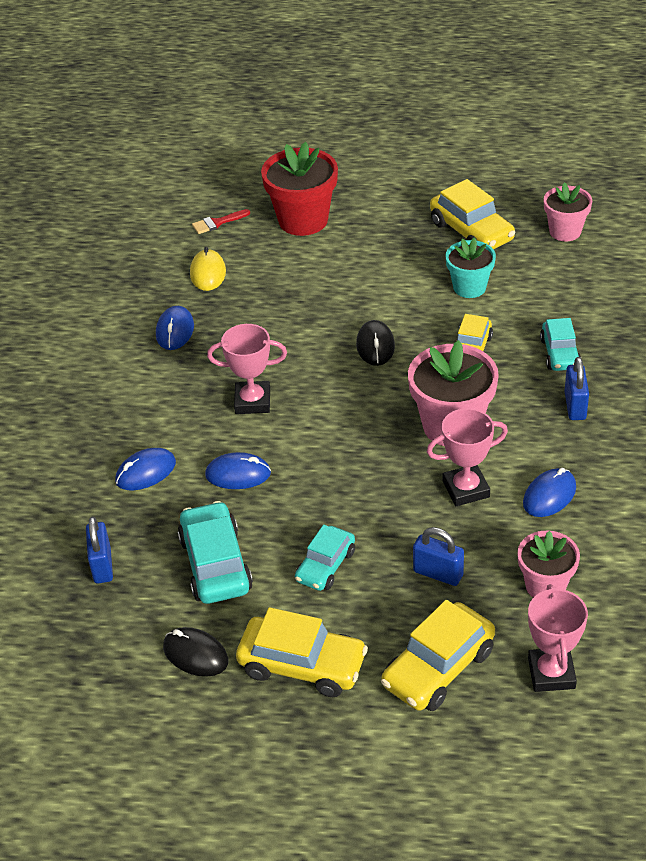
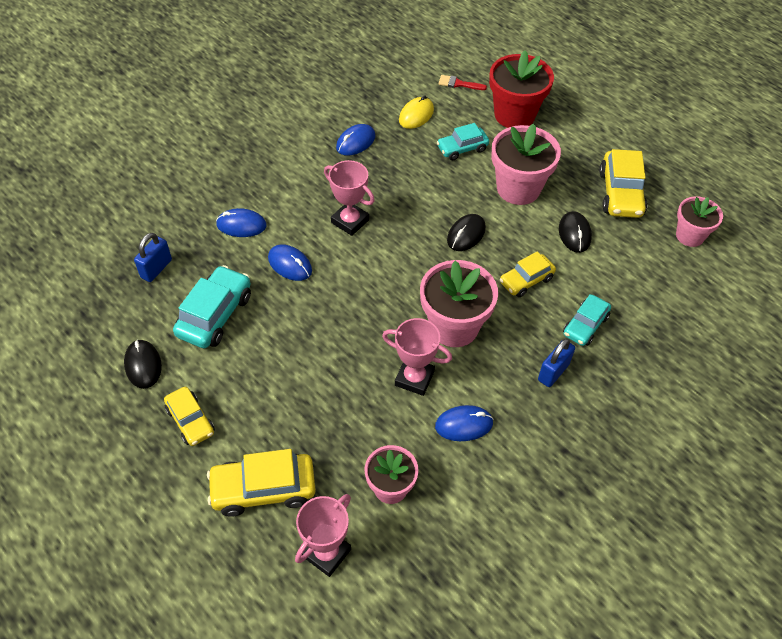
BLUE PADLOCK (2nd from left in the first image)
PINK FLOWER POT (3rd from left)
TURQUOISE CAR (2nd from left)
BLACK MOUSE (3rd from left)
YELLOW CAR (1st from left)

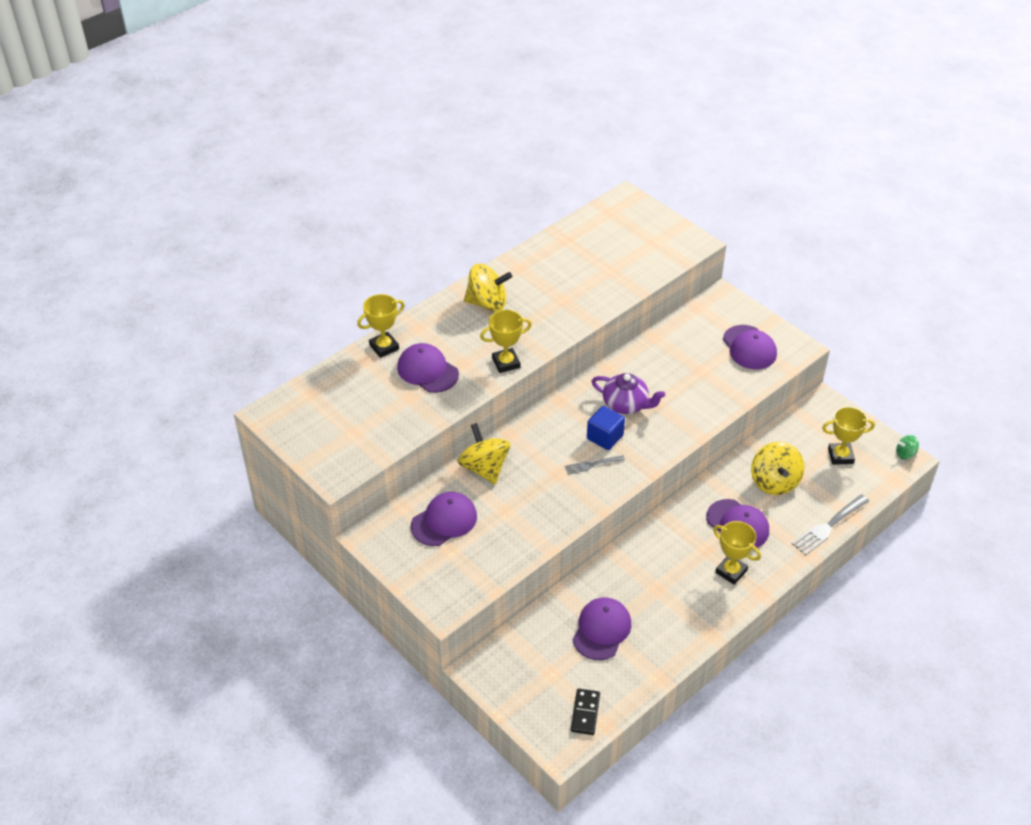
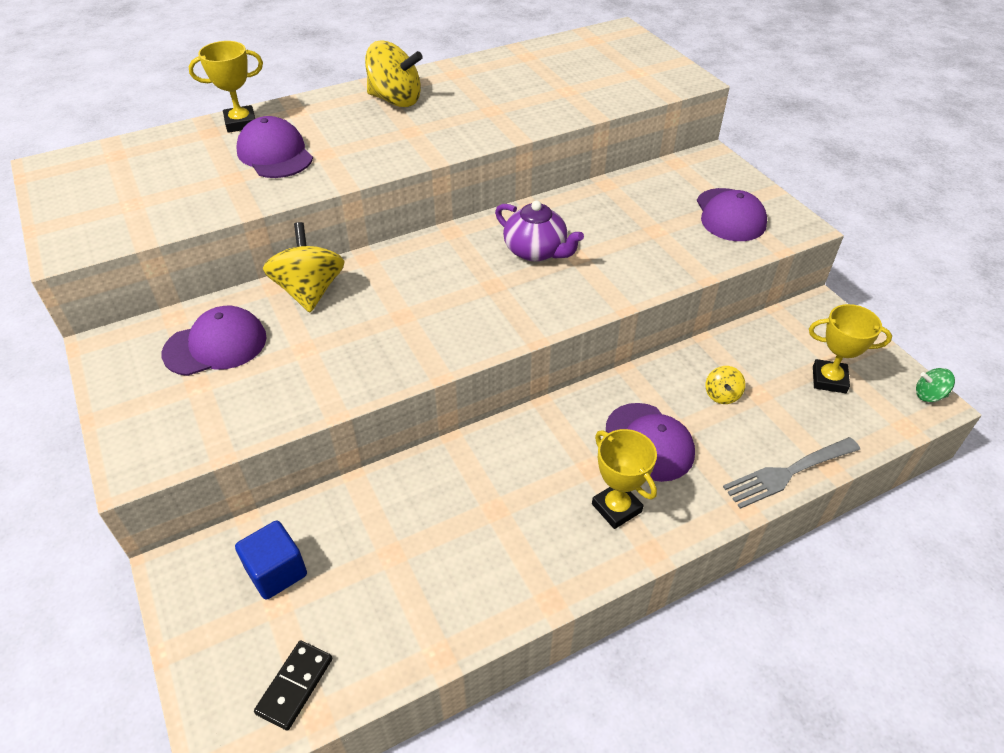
YELLOW TROPHY (2nd from left in the first image)
GREY FORK (1st from left in the first image)
PURPLE CAP (3rd from left in the first image)
BLUE CUBE
YELLOW SPINNING TOP (3rd from left)

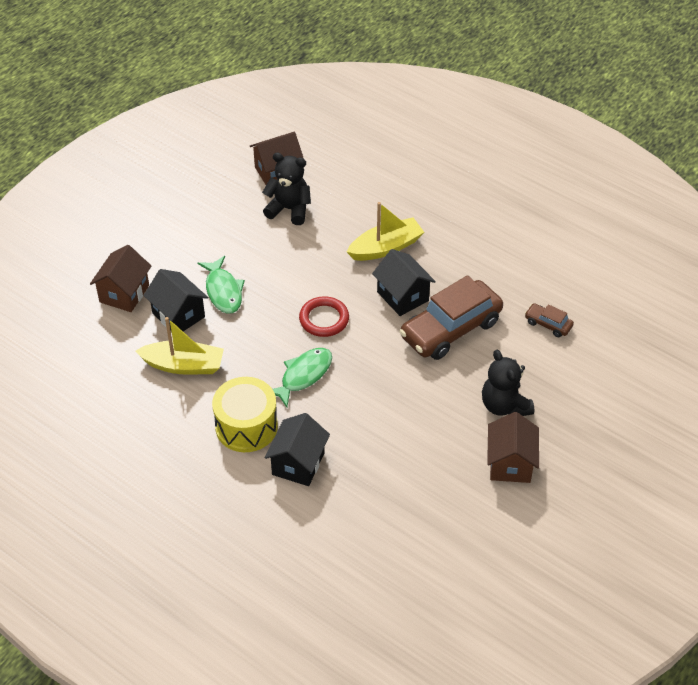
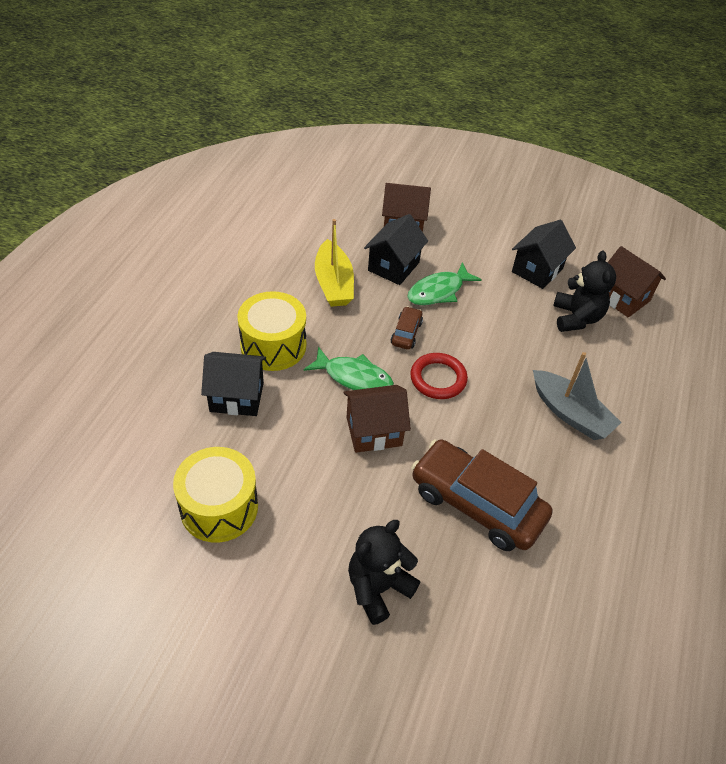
YELLOW DRUM (1st from left)
BLACK HOUSE (3rd from left)
BROWN HOUSE (1st from left)
BROWN CAR (1st from left)
GREY BOAT

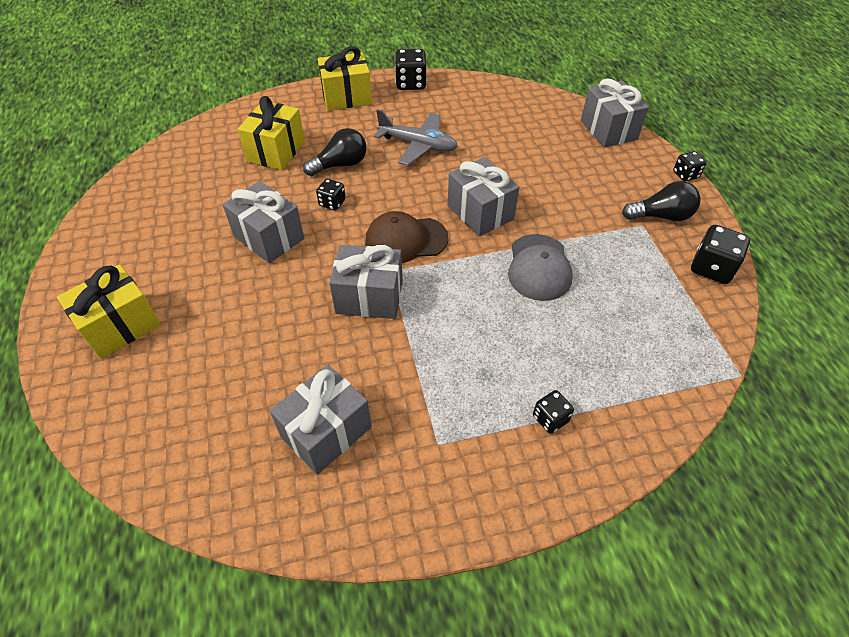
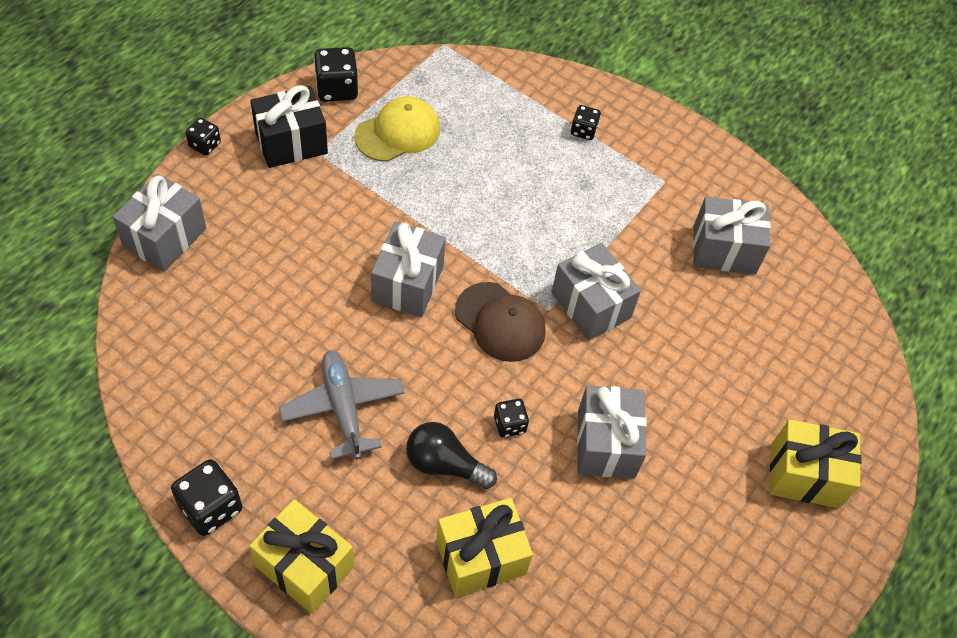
GREY CAP
YELLOW CAP
BLACK GIFT

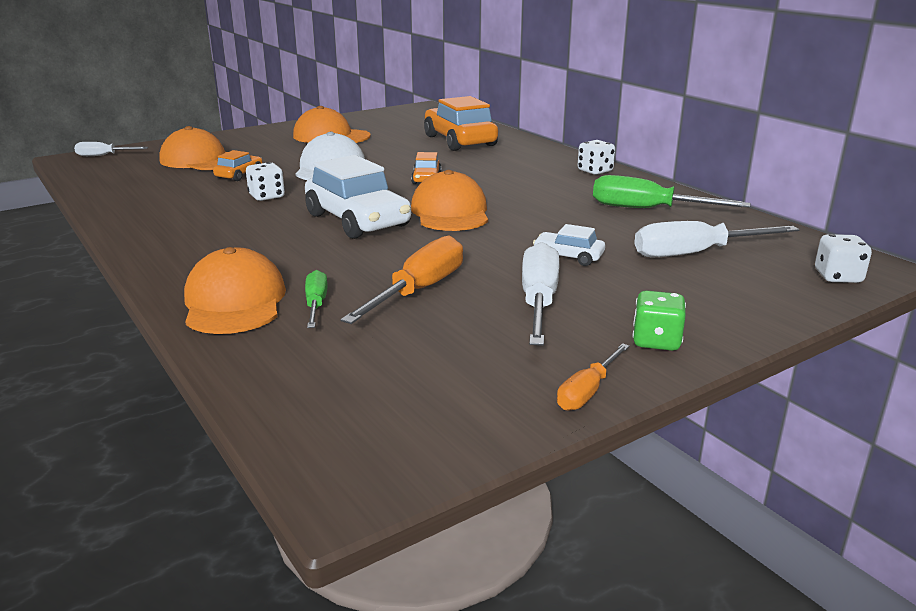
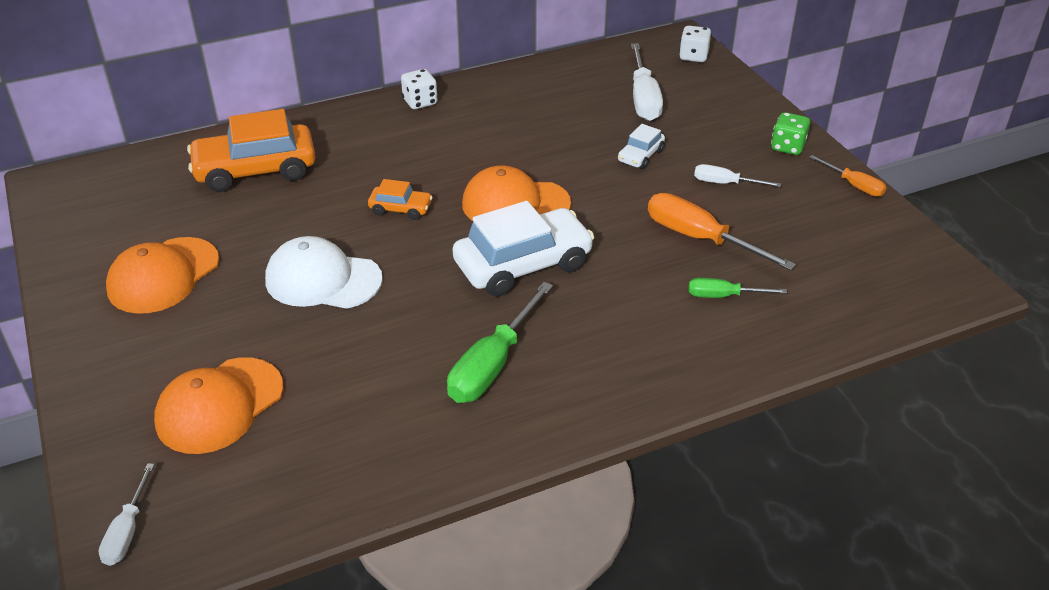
ORANGE CAP (2nd from left in the first image)
ORANGE CAR (1st from left in the first image)
WHITE DICE (1st from left in the first image)
GREEN SCREWDRIVER (1st from left)
WHITE SCREWDRIVER (3rd from left)

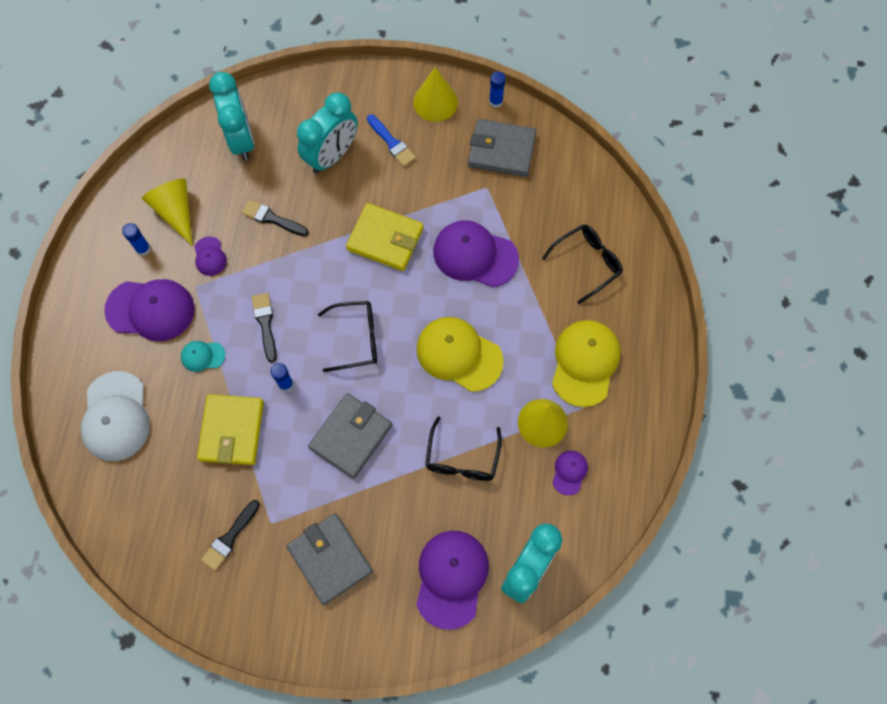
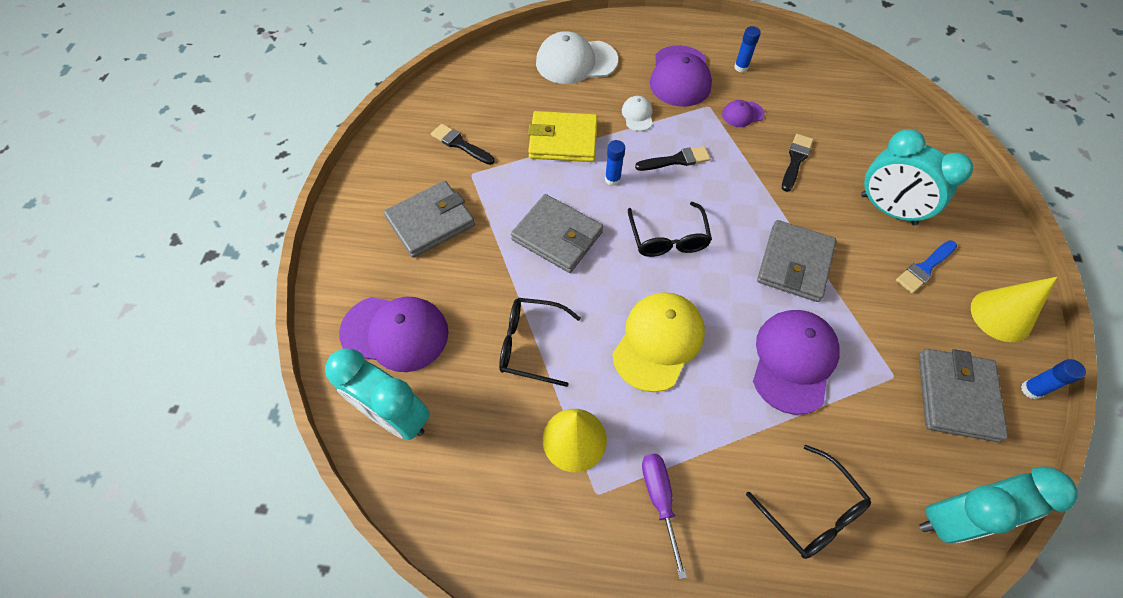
YELLOW CONE (1st from left in the first image)
PURPLE CAP (5th from left in the first image)
TURQUOISE CLOCK (3rd from left)
PURPLE SCREWDRIVER
WHITE CAP (2nd from left)
GREY WALLET (3rd from left)

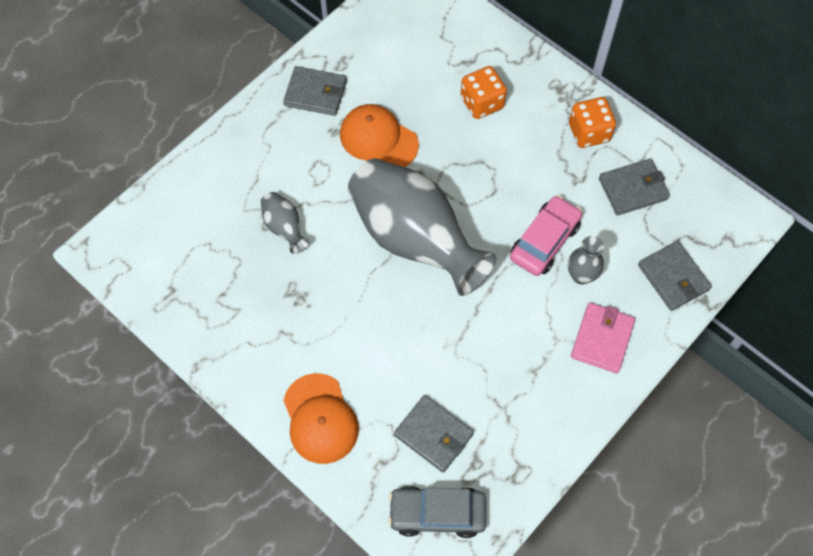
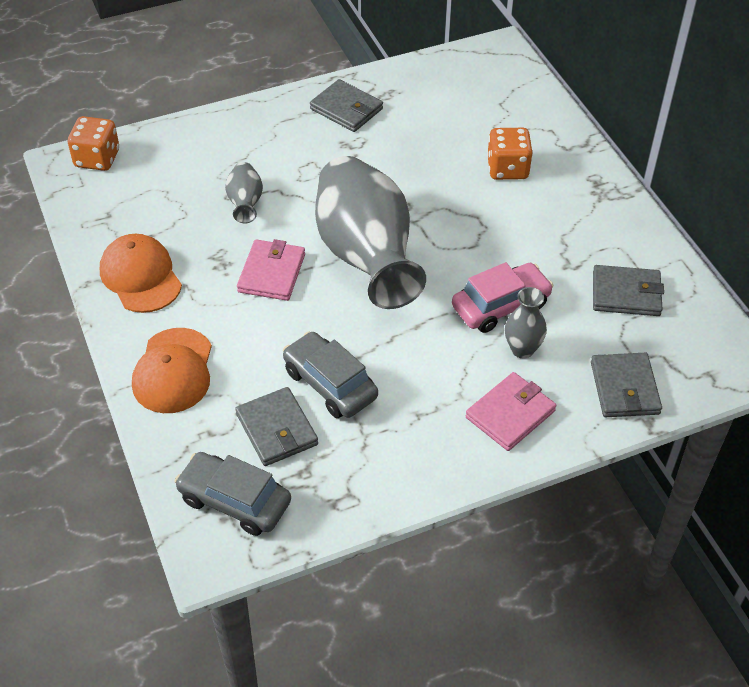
PINK WALLET (1st from left)
GREY CAR (2nd from left)
ORANGE CAP (1st from left)
ORANGE DICE (1st from left)

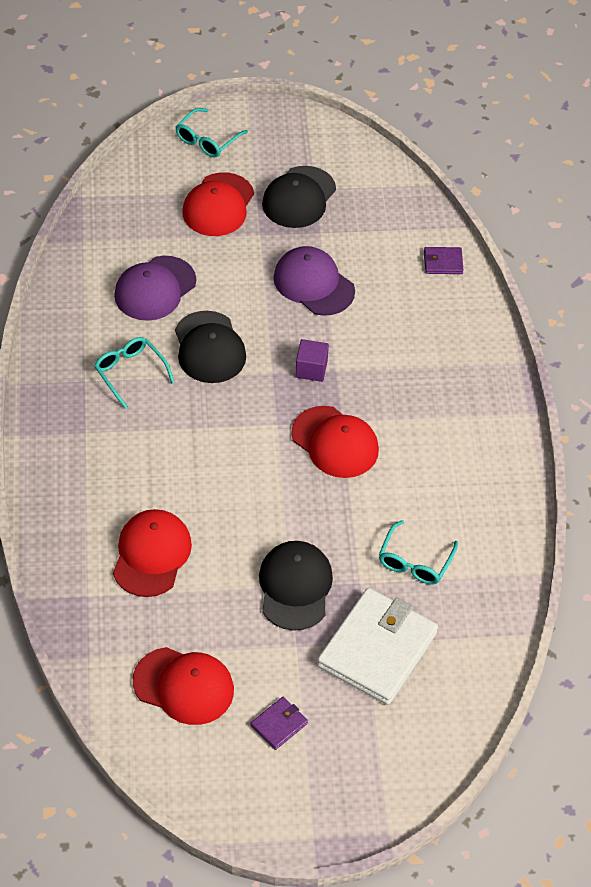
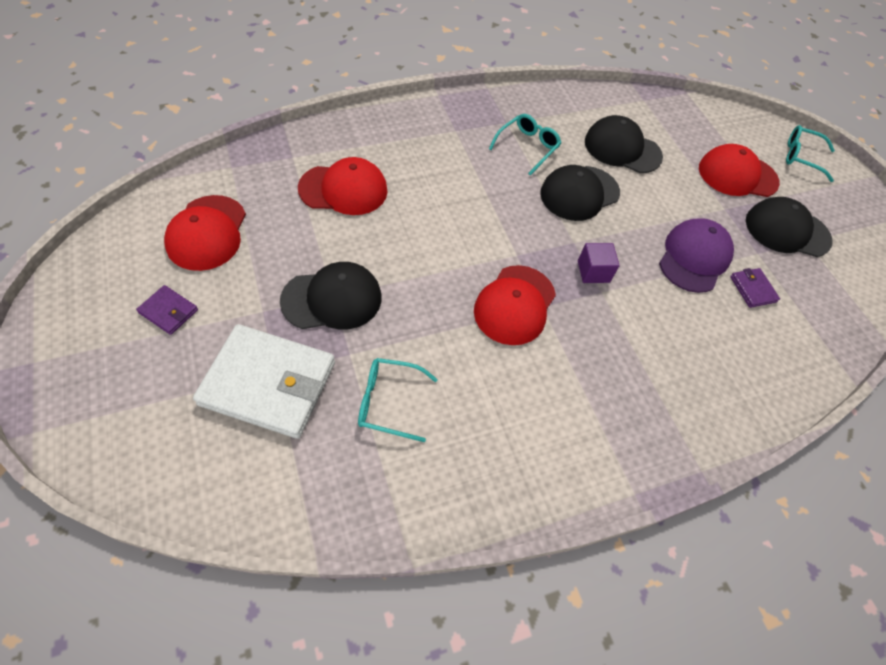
PURPLE WALLET (2nd from left)
BLACK CAP (3rd from left)

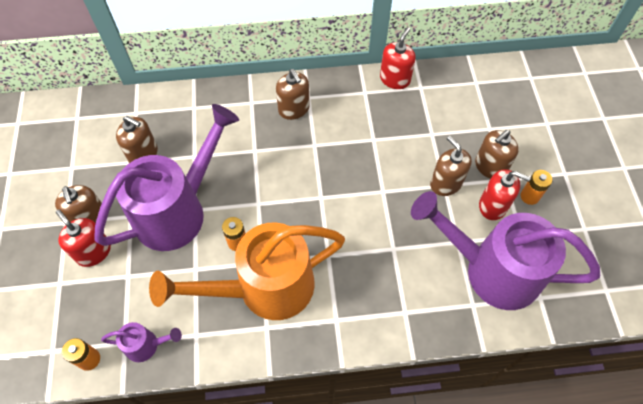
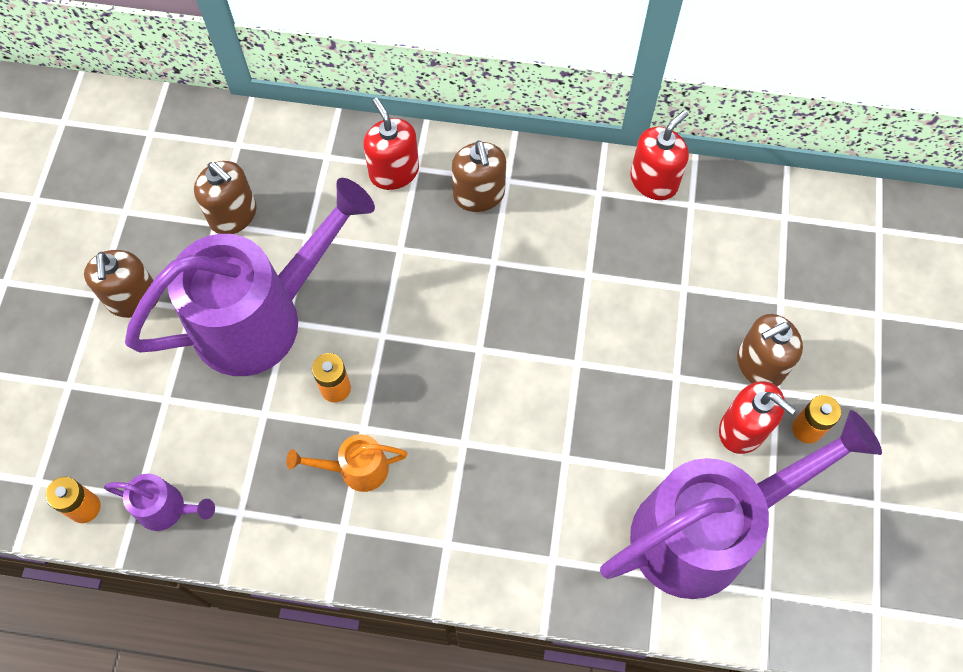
BROWN SOAP DISPENSER (4th from left in the first image)
RED SOAP DISPENSER (1st from left)
PURPLE WATERING CAN (3rd from left)
ORANGE WATERING CAN

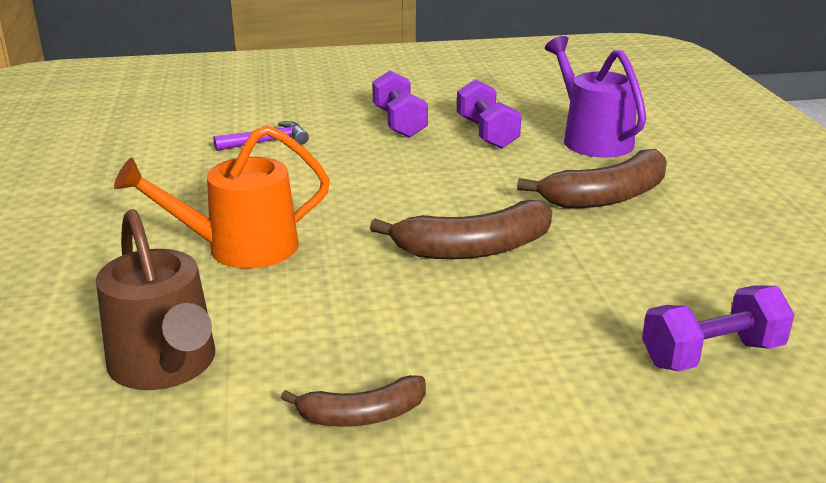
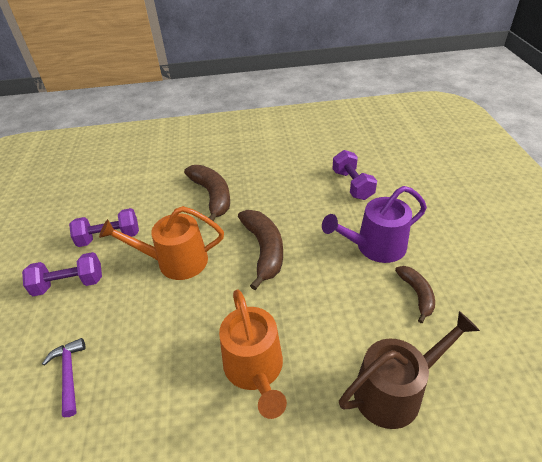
ORANGE WATERING CAN (1st from left)
PURPLE WATERING CAN

